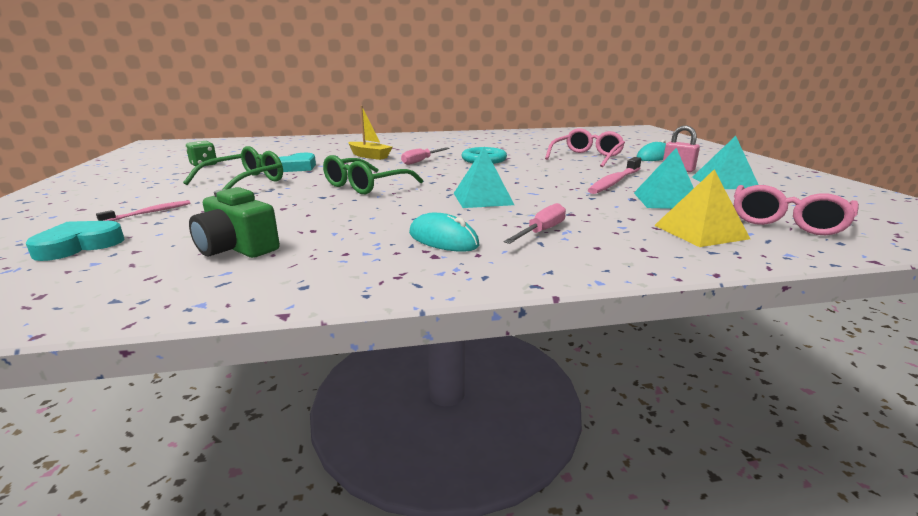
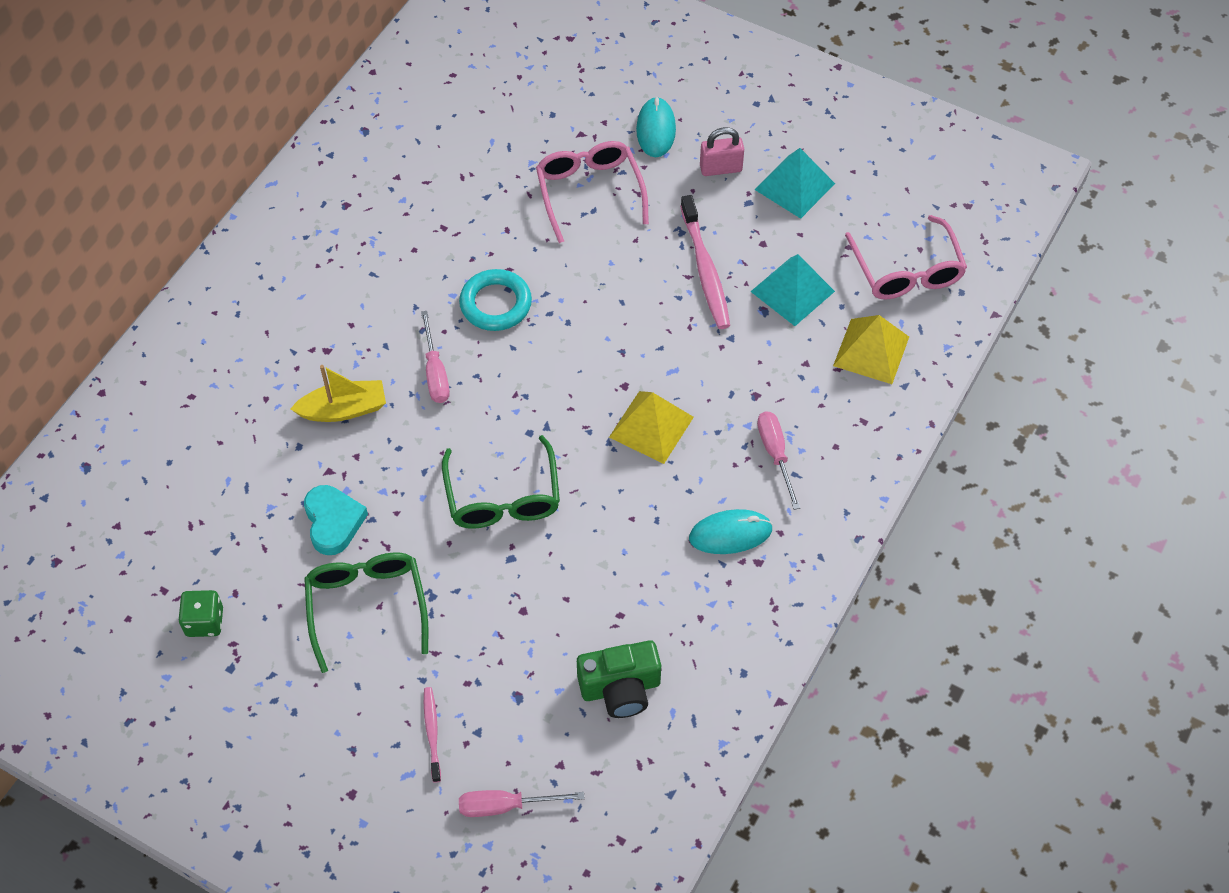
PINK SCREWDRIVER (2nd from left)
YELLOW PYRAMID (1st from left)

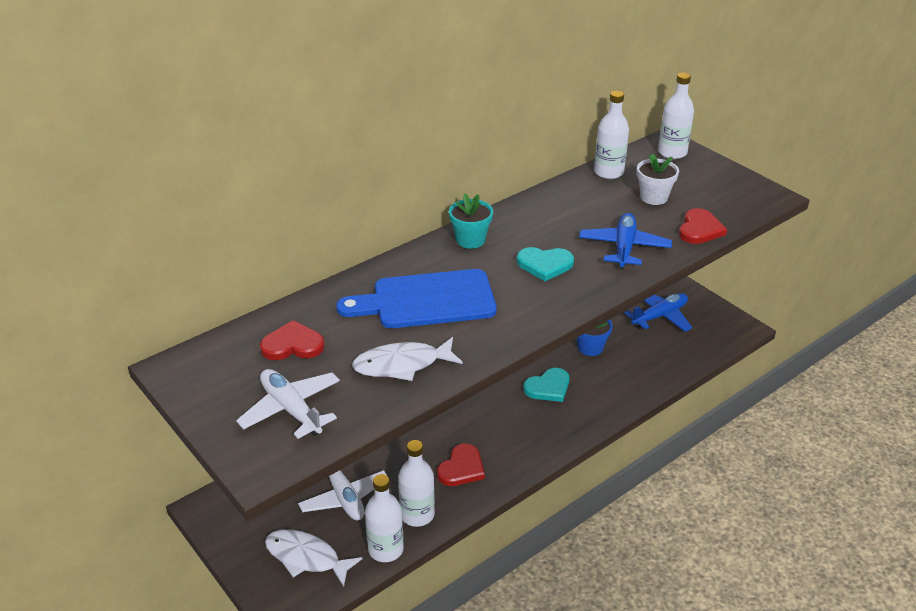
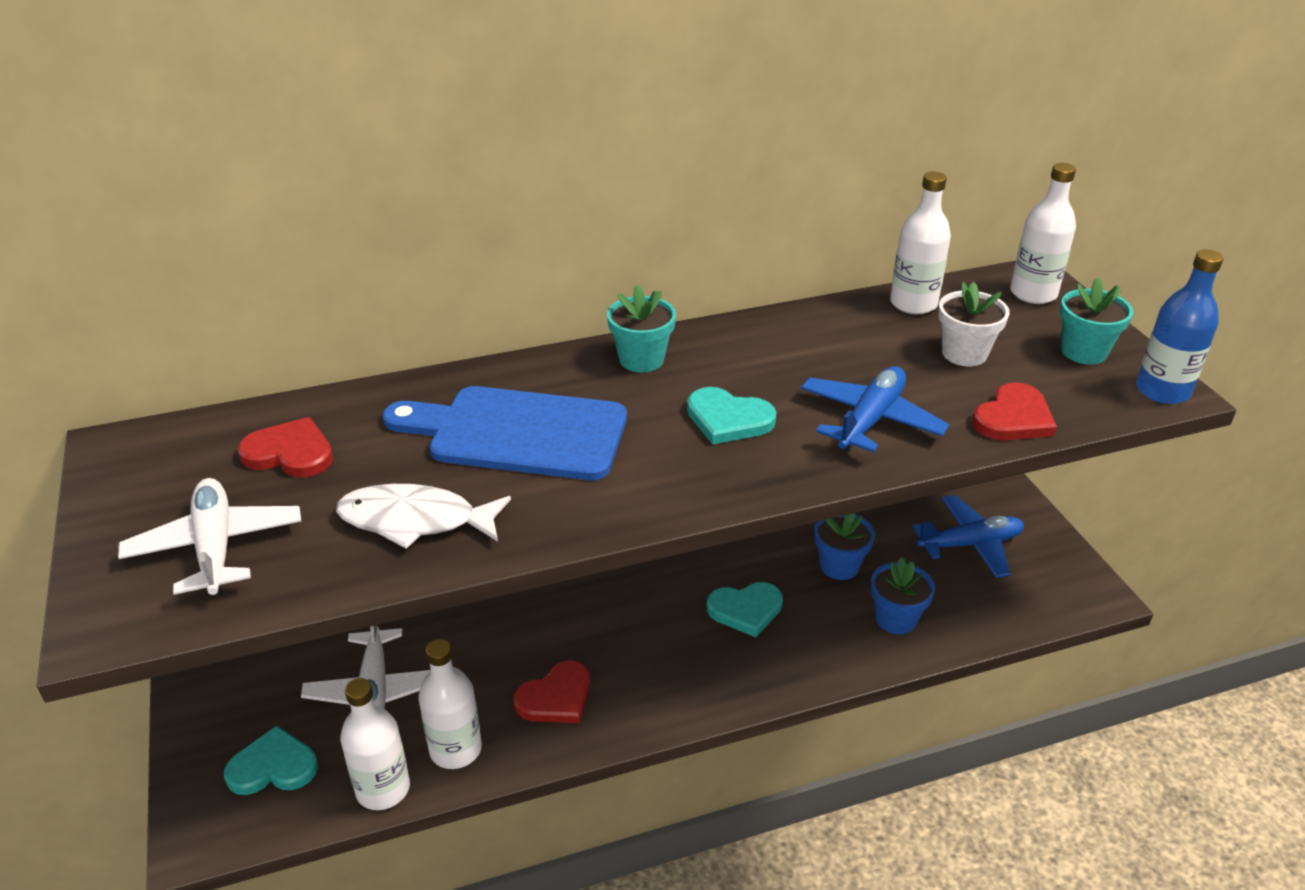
BLUE FLOWER POT (2nd from left)
TURQUOISE FLOWER POT (2nd from left)
BLUE BOTTLE
TURQUOISE HEART (1st from left)

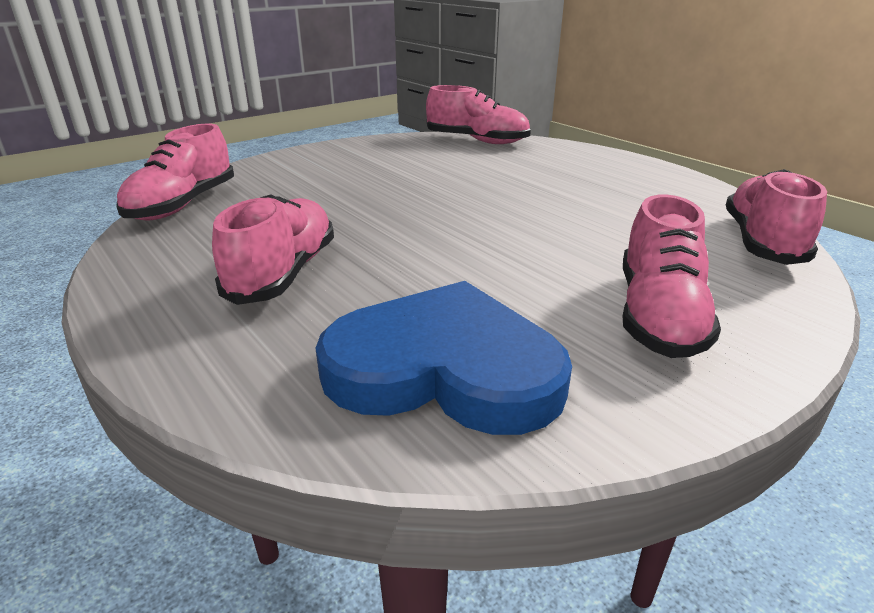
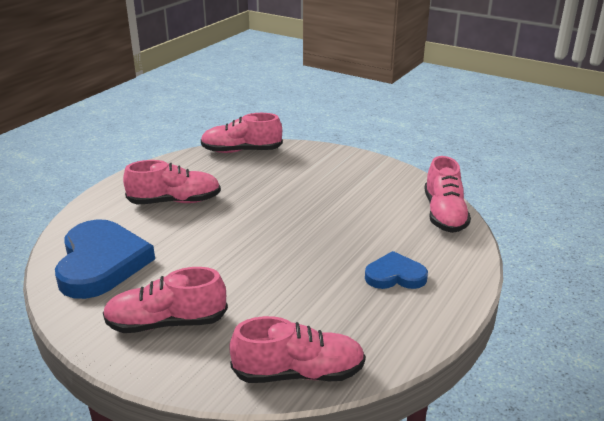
BLUE HEART (2nd from left)

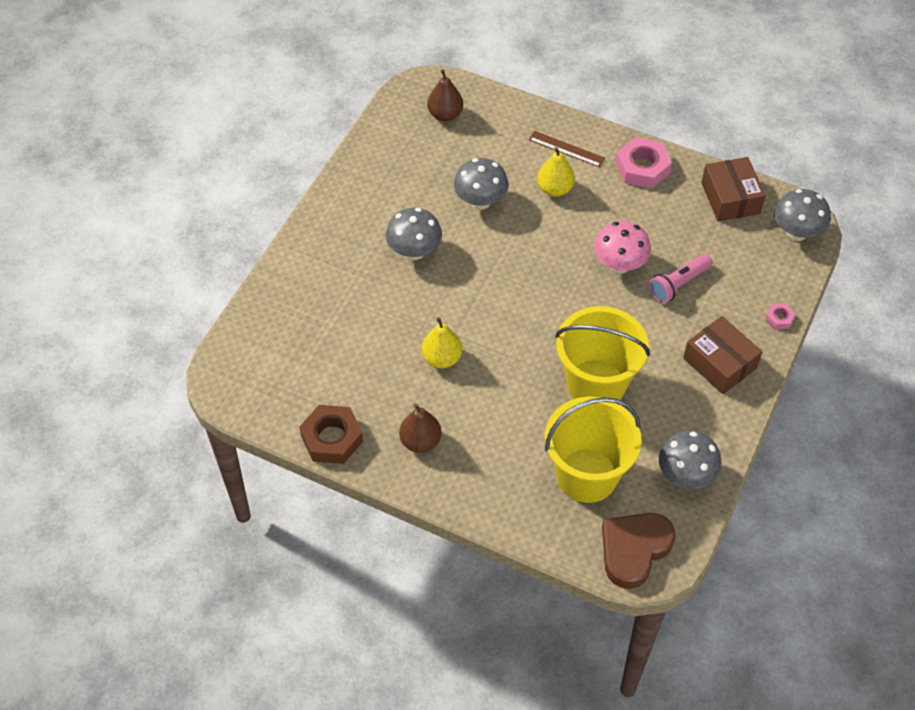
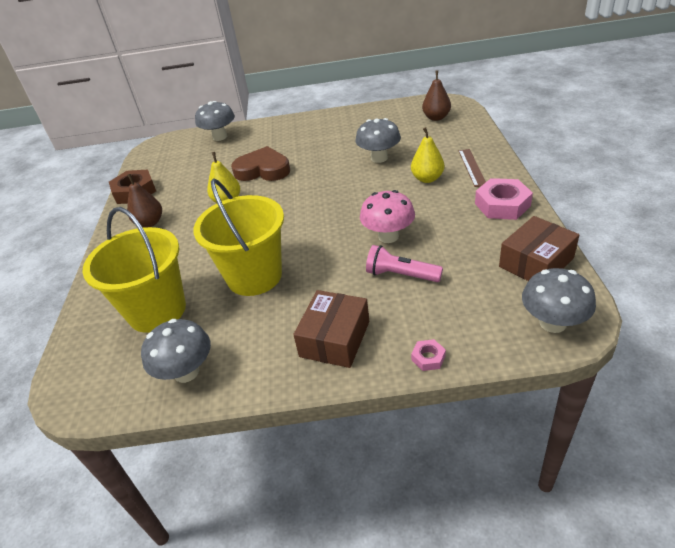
GREY MUSHROOM (2nd from left)
BROWN HEART

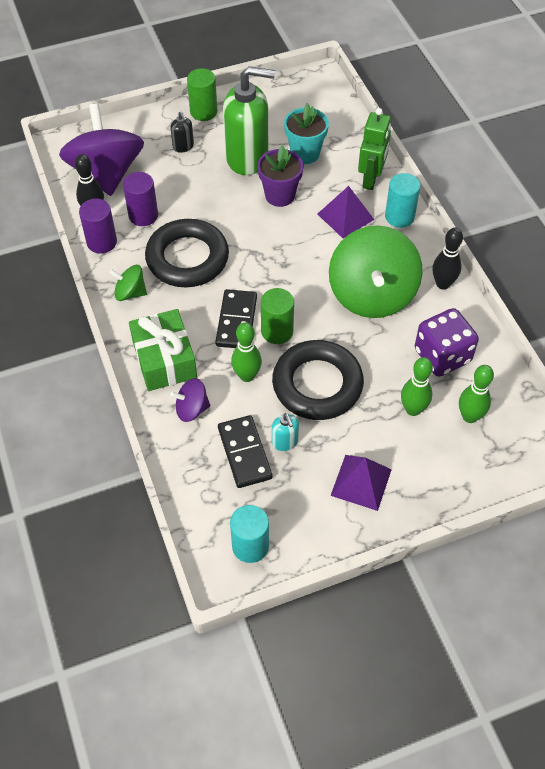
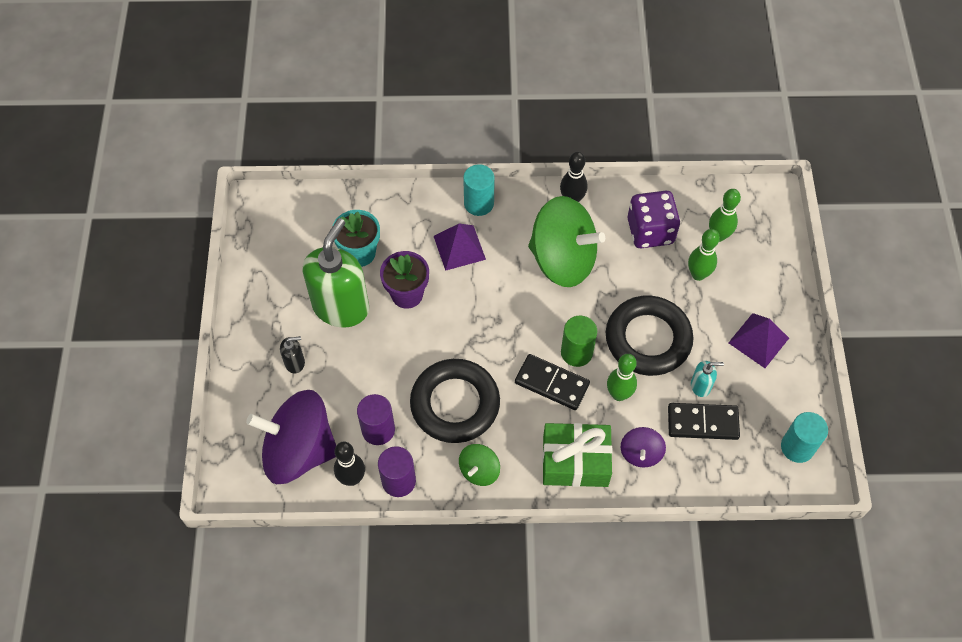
GREEN CYLINDER (1st from left in the first image)
GREEN ROBOT

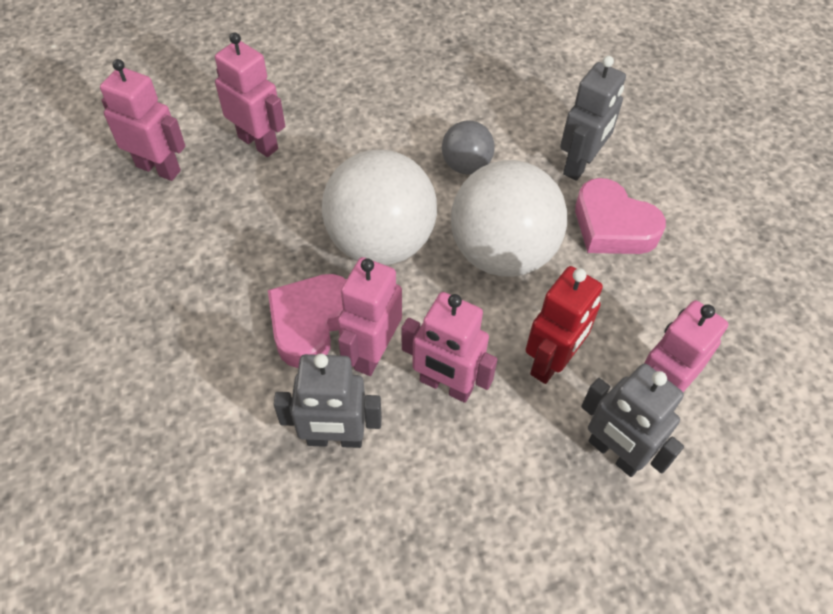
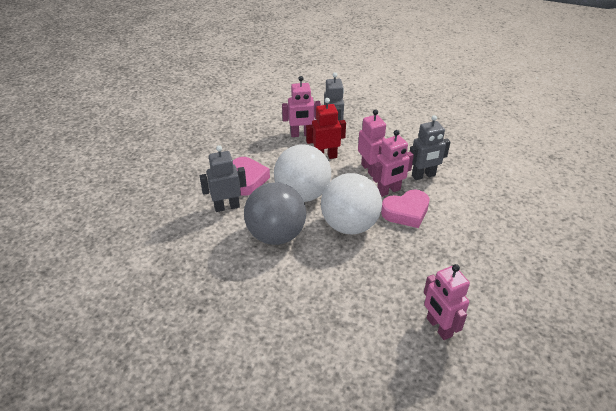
PINK ROBOT (2nd from left in the first image)
GREY ROBOT (3rd from left)
GREY BALL

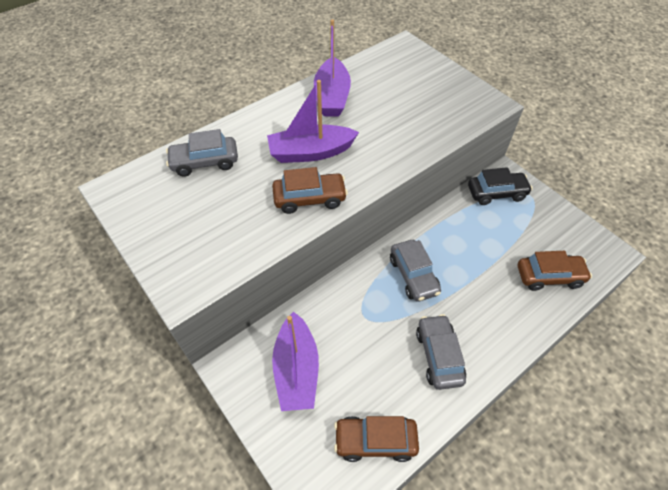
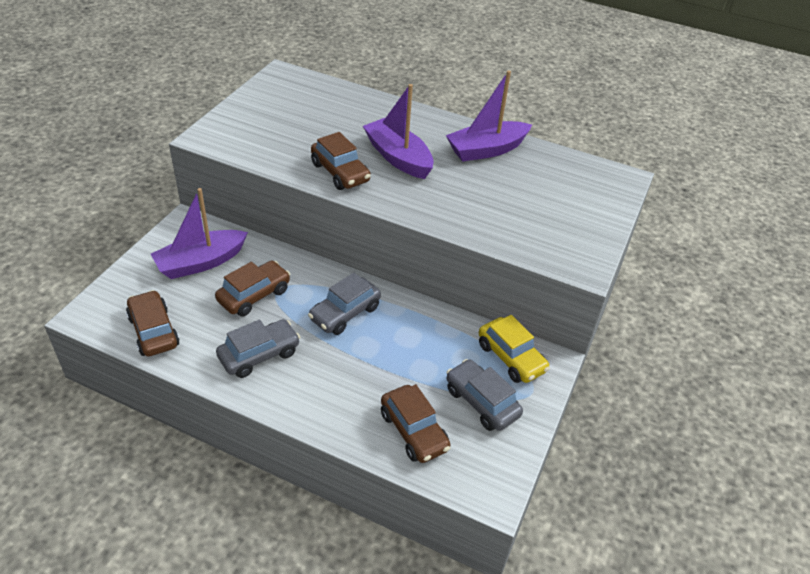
BROWN CAR (2nd from left)
GREY CAR (3rd from left)
YELLOW CAR

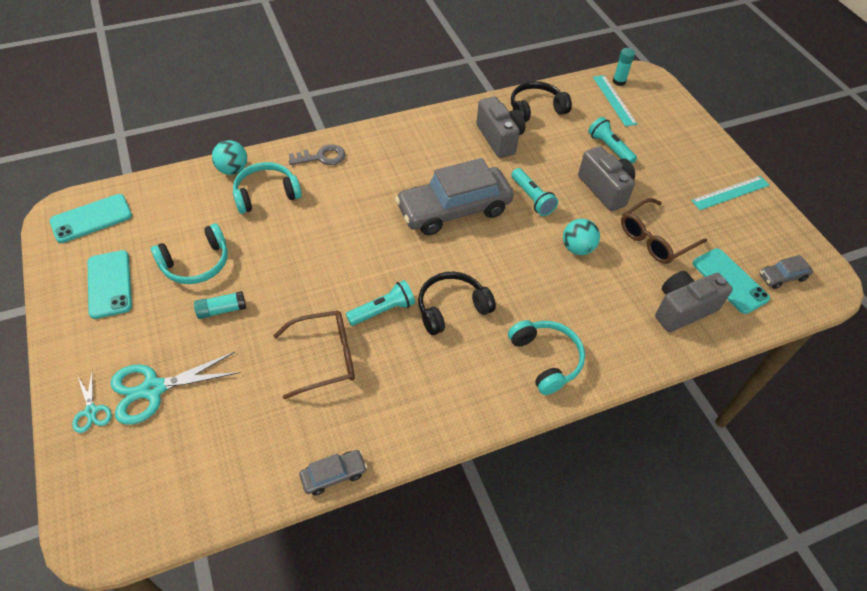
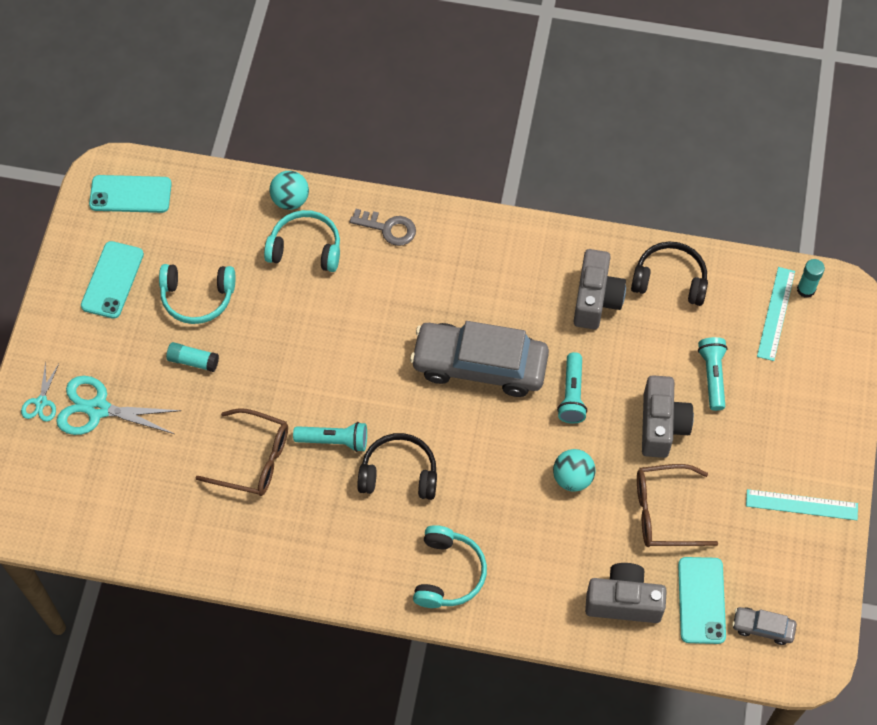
GREY CAR (1st from left in the first image)

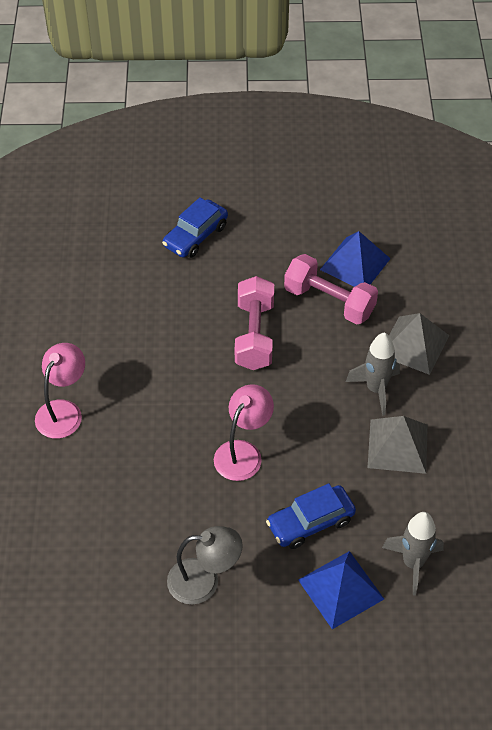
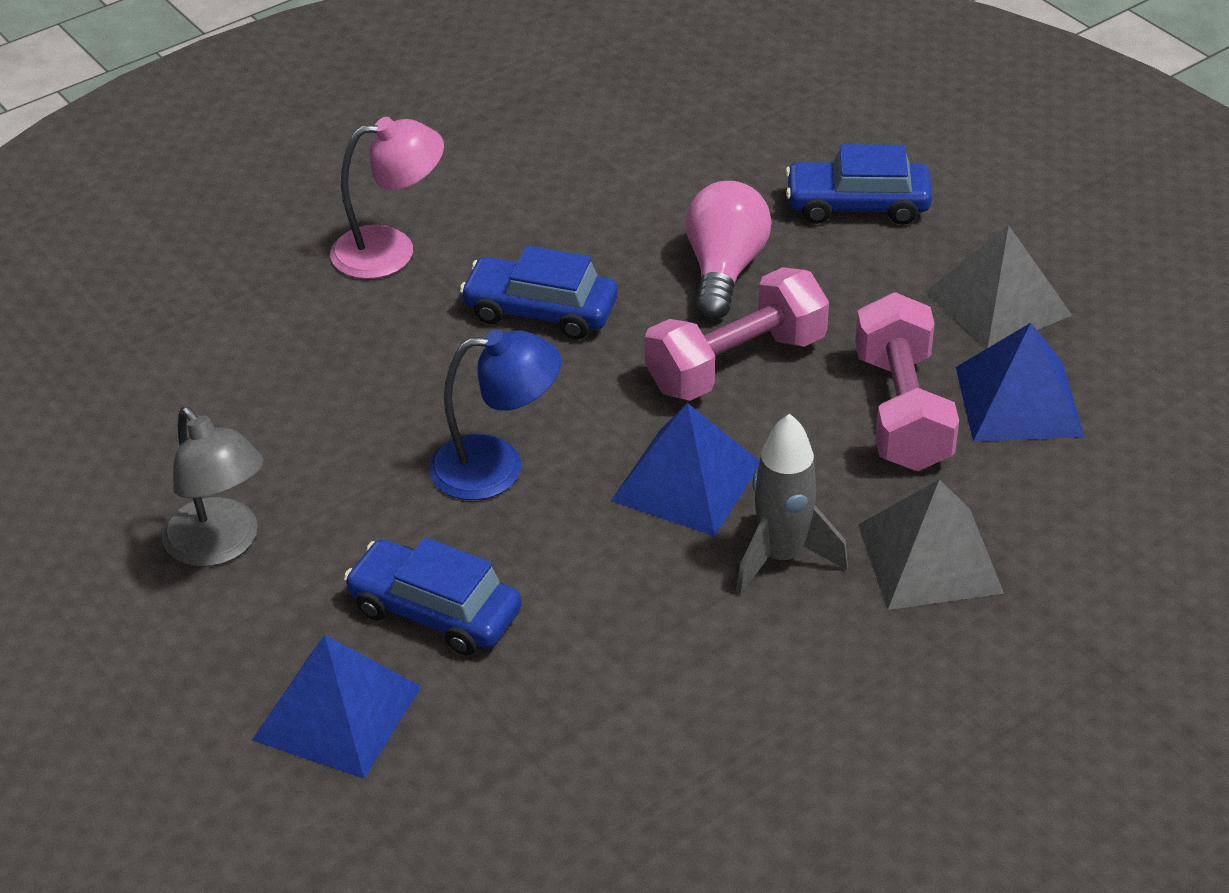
GREY ROCKET (2nd from left in the first image)
BLUE CAR (2nd from left)
BLUE PYRAMID (2nd from left)
PINK LIGHT BULB
GREY PYRAMID (2nd from left)
BLUE LAMP

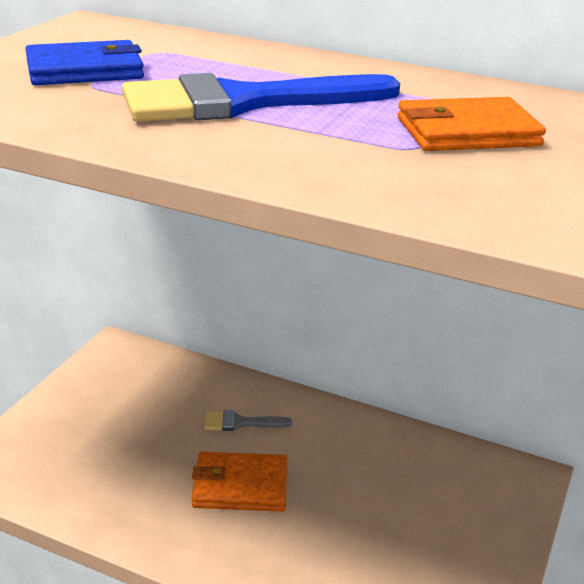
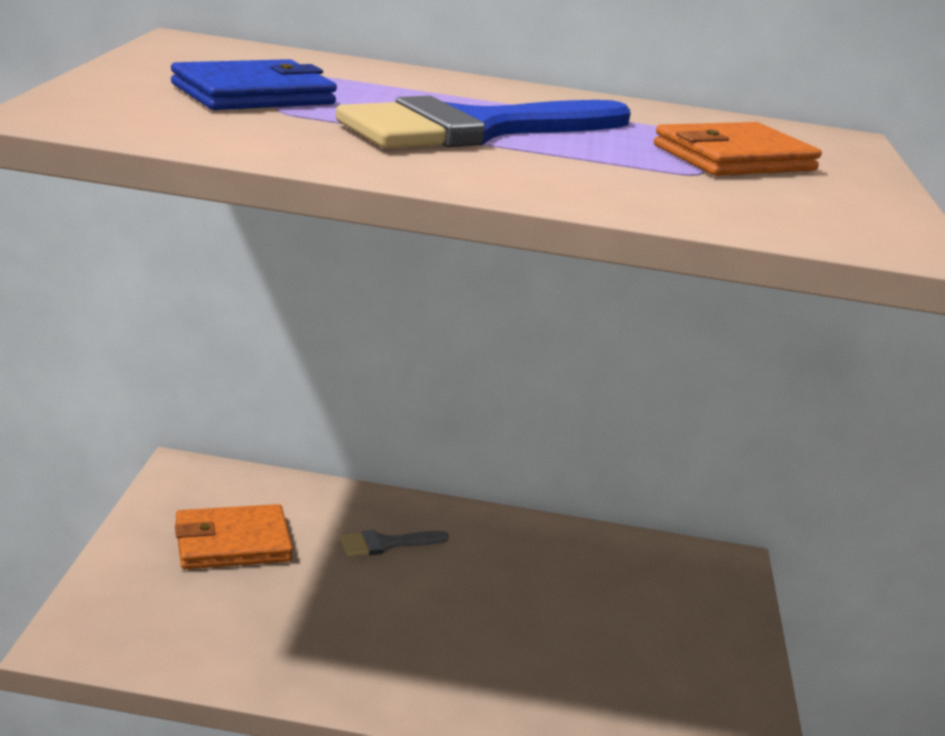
ORANGE WALLET (1st from left)

